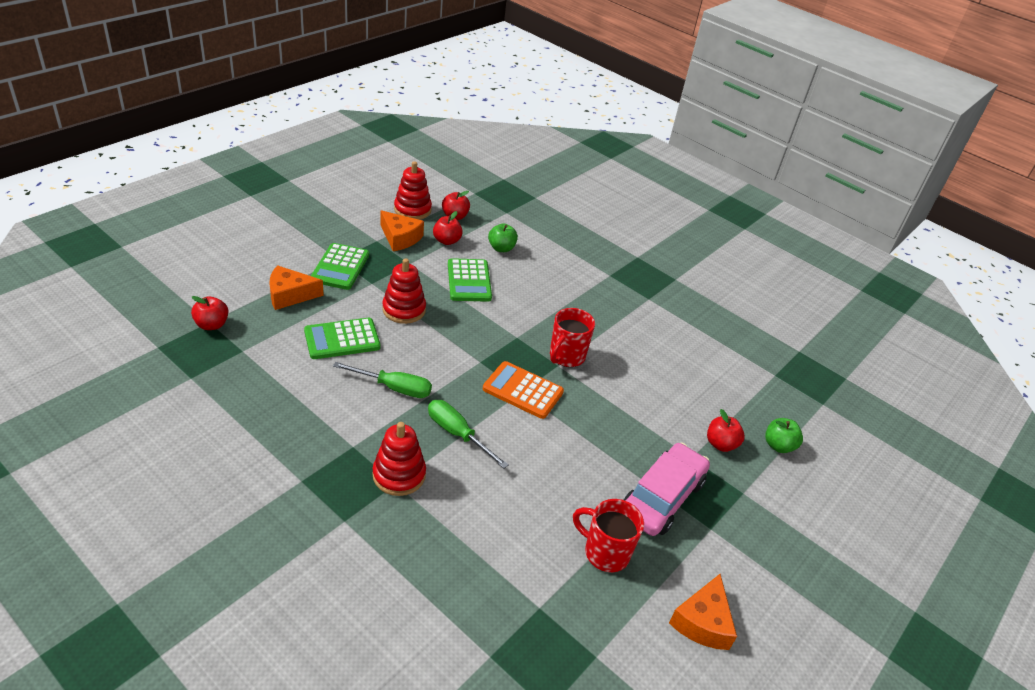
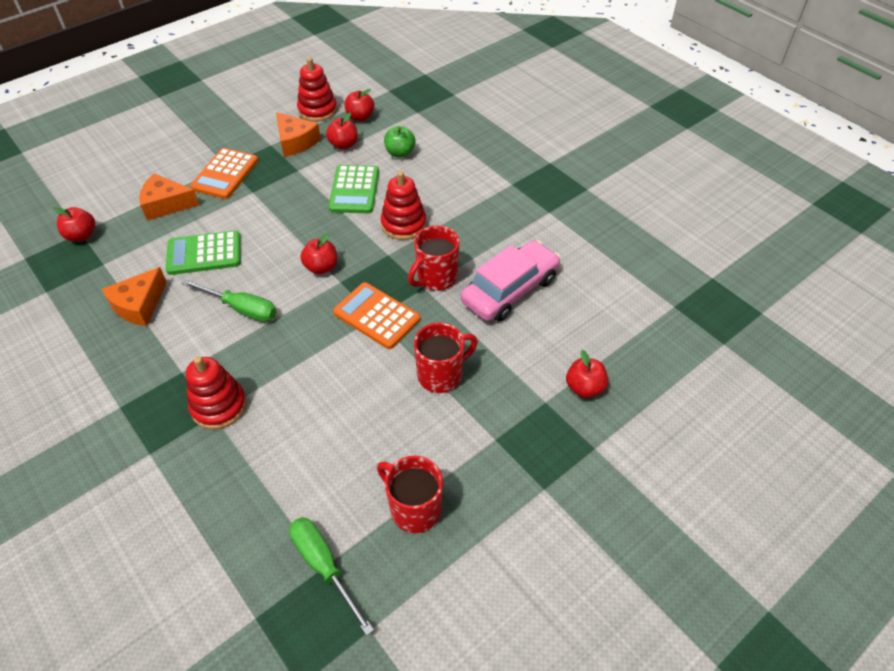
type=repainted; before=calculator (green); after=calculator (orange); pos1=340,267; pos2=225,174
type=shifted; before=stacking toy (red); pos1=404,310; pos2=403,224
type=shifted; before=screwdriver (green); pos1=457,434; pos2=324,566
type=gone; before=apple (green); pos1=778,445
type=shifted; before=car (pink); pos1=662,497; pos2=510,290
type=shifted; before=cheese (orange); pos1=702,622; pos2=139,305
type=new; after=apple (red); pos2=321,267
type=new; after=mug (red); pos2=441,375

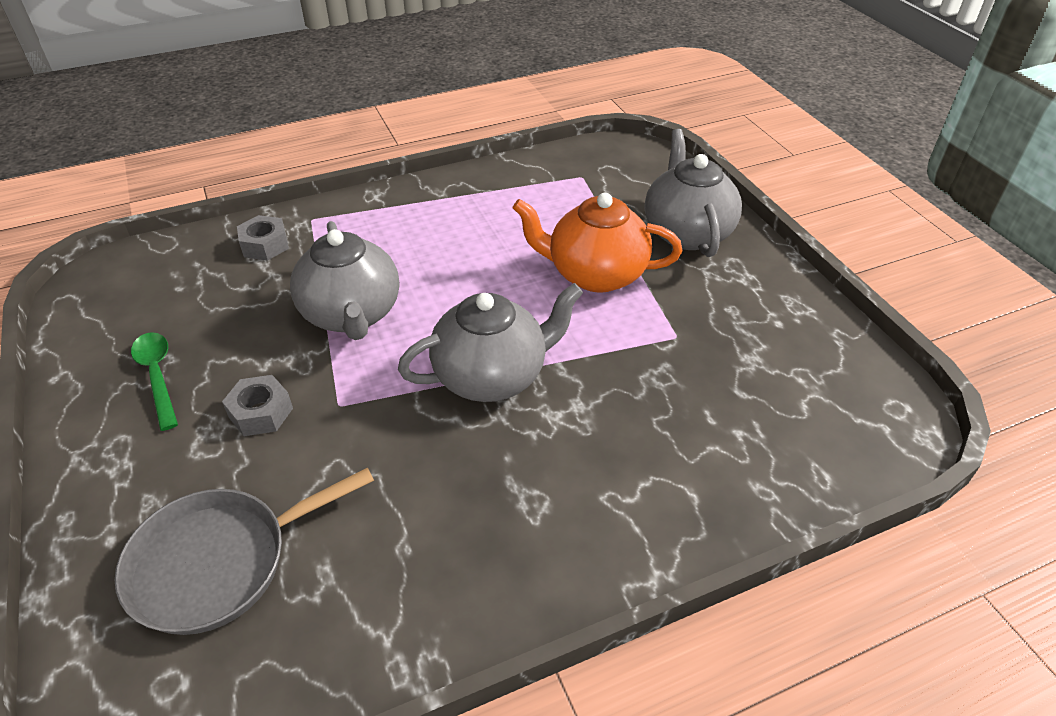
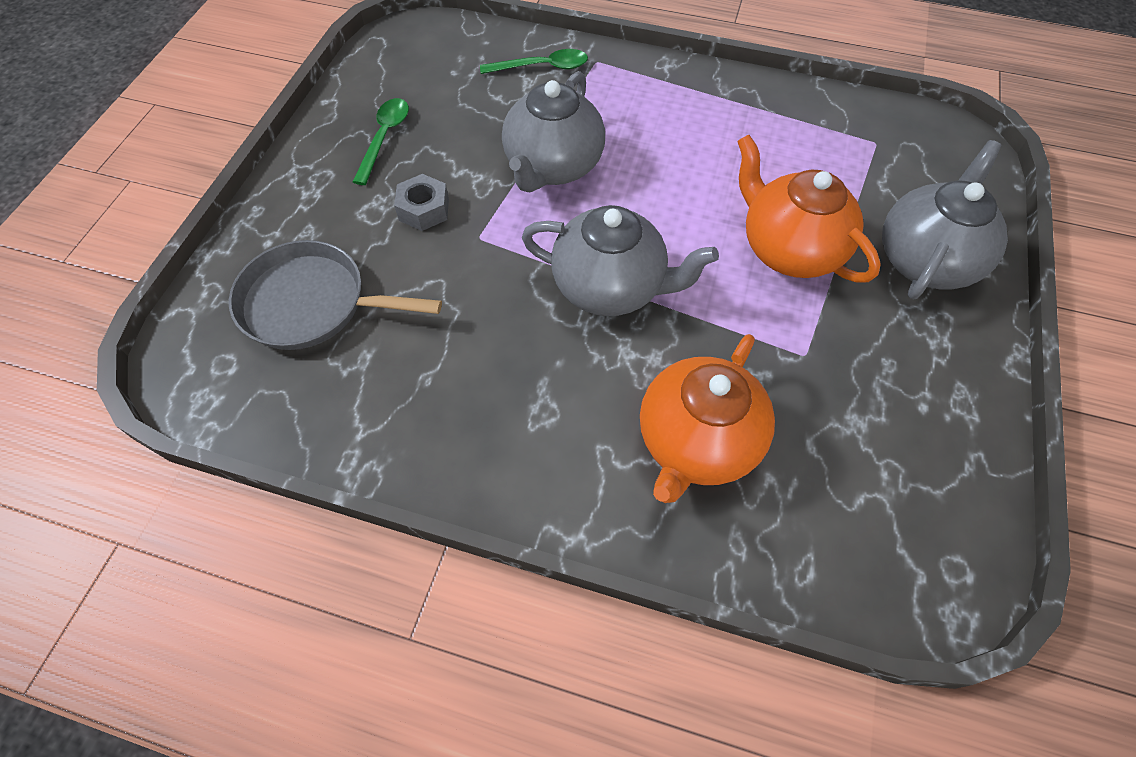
type=swapped; before=nut (grey); after=spoon (green); pos1=265,245; pos2=542,67
type=new; after=teapot (orange); pos2=696,442

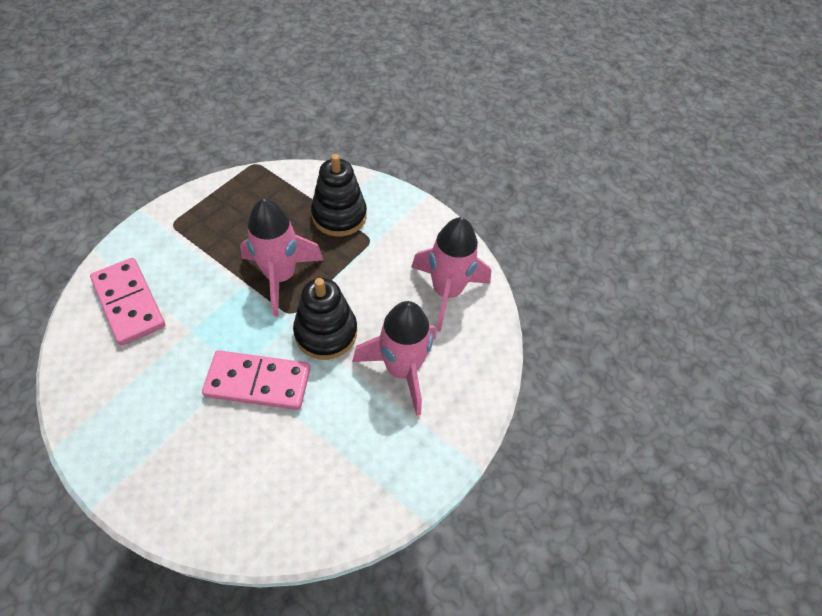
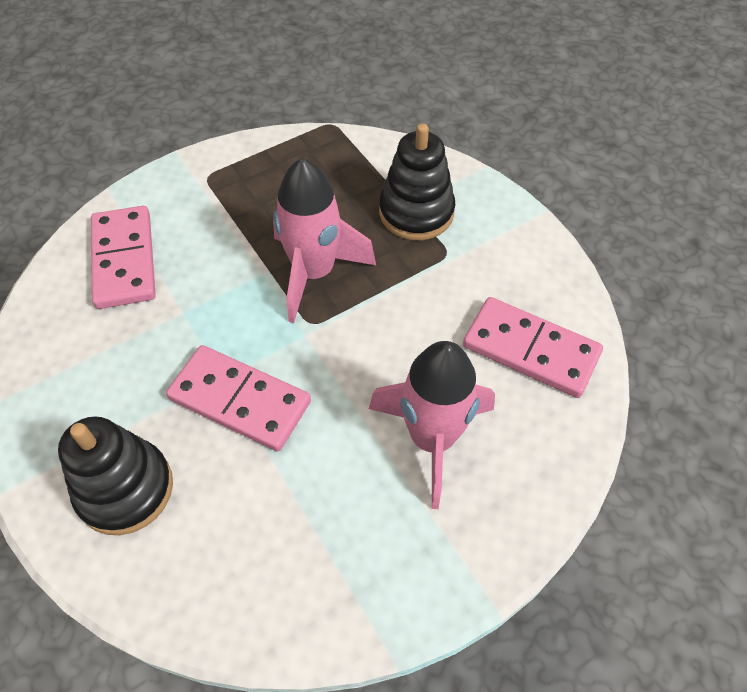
type=swapped; before=rocket (pink); after=domino (pink); pos1=446,292; pos2=530,350
type=shifted; before=stacking toy (black); pos1=326,332; pos2=125,489

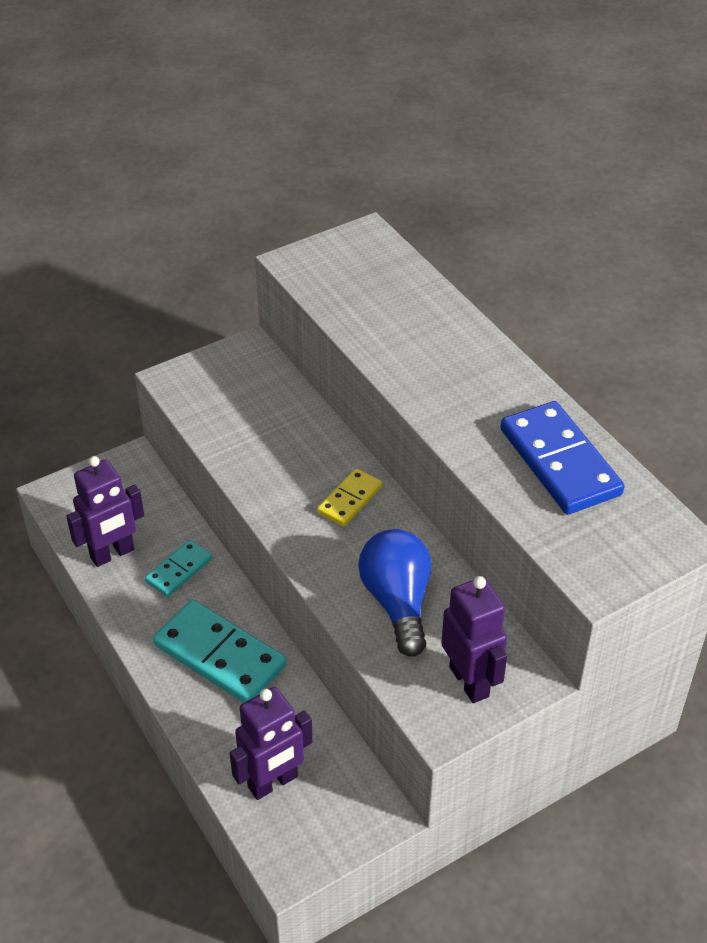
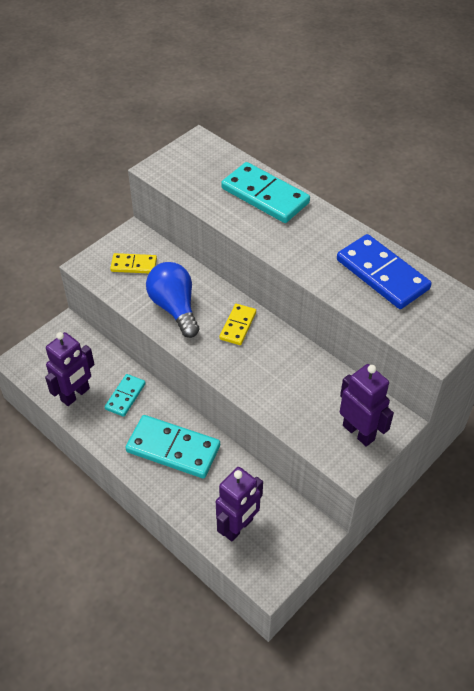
type=shifted; before=light bulb (blue); pos1=397,602; pos2=174,307
type=new; after=domino (turquoise); pos2=265,196
type=new; after=domino (yellow); pos2=134,265

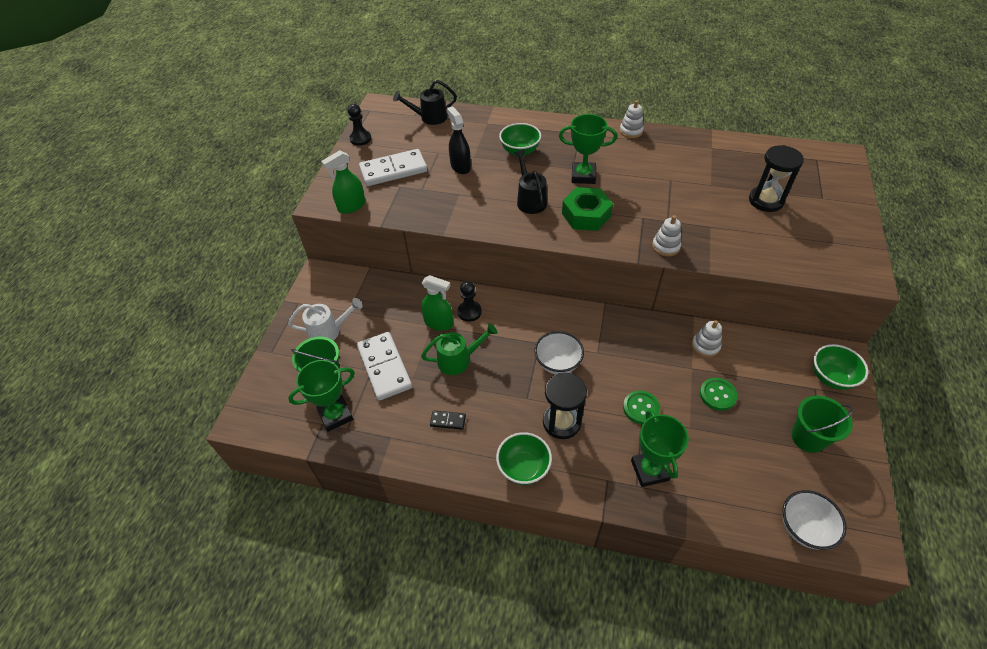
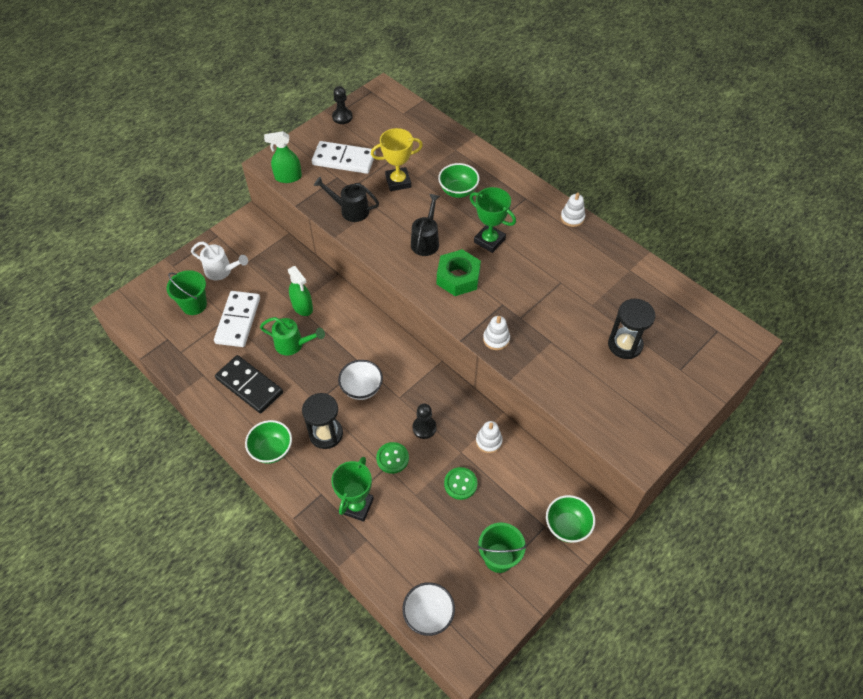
type=shifted; before=watering can (black); pos1=429,117; pos2=350,210
type=swapped; before=spray bottle (black); after=trophy (yellow); pos1=460,166; pos2=398,182
type=shifted; before=pawn (black); pos1=469,312; pos2=424,428
type=gone; before=trophy (green); pos1=335,415
type=scaled; before=domino (black); pos1=448,421; pos2=249,386; scale=2.25

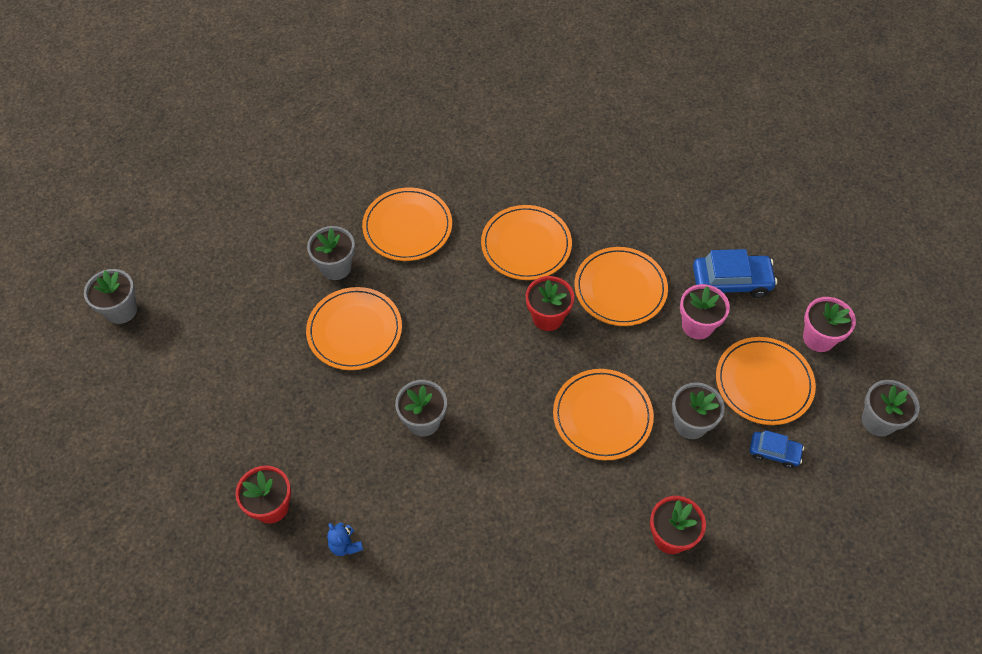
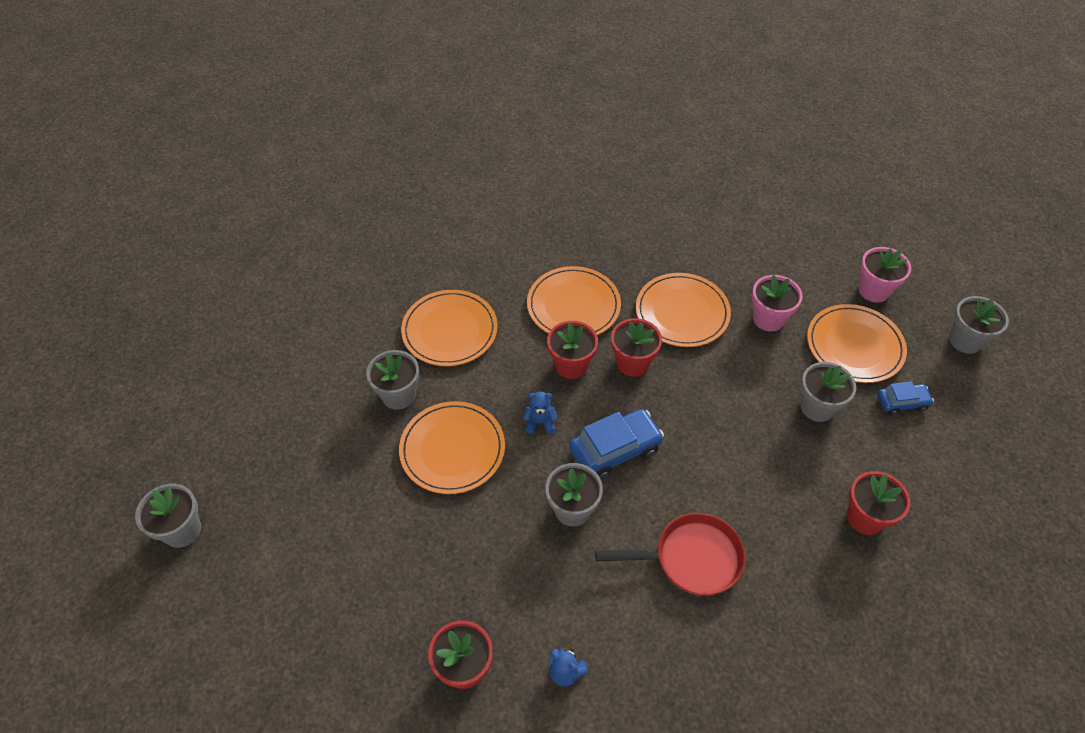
type=shifted; before=car (blue); pos1=731,282; pos2=615,450
type=gone; before=plate (orange); pos1=602,416
type=new; after=flower pot (red); pos2=571,365
type=new; after=teddy bear (blue); pos2=540,422
type=new; after=pan (red); pos2=690,559

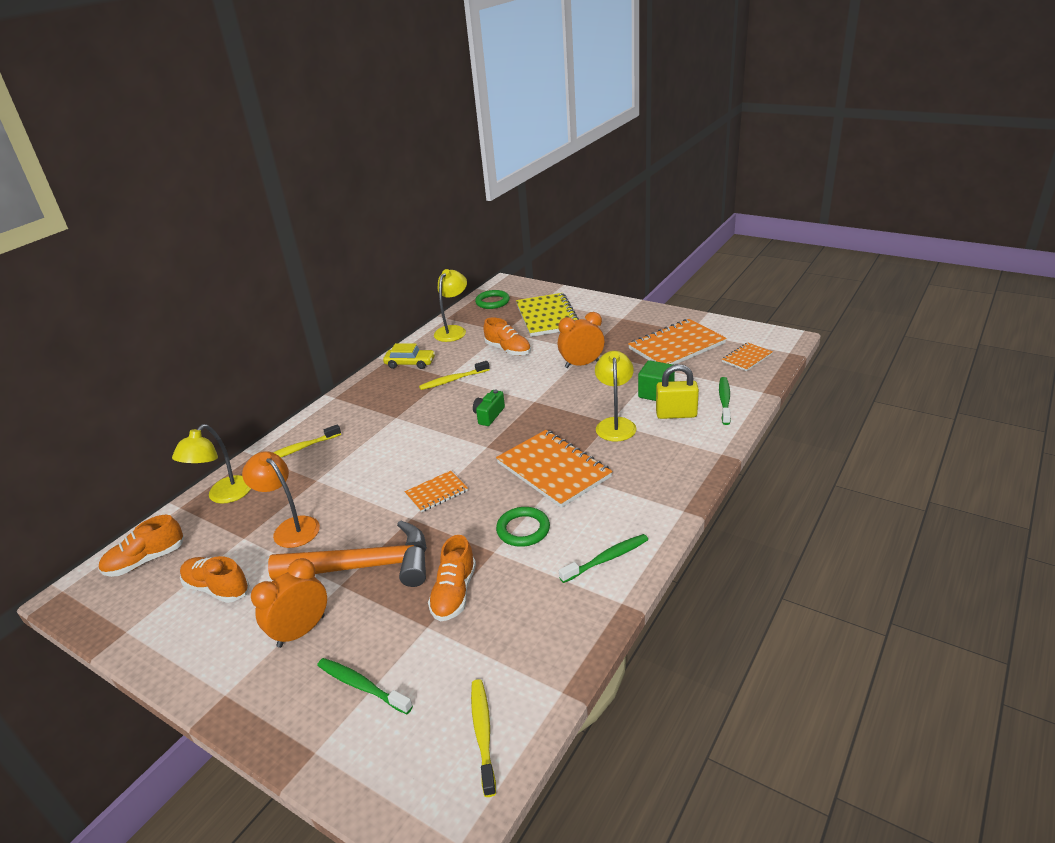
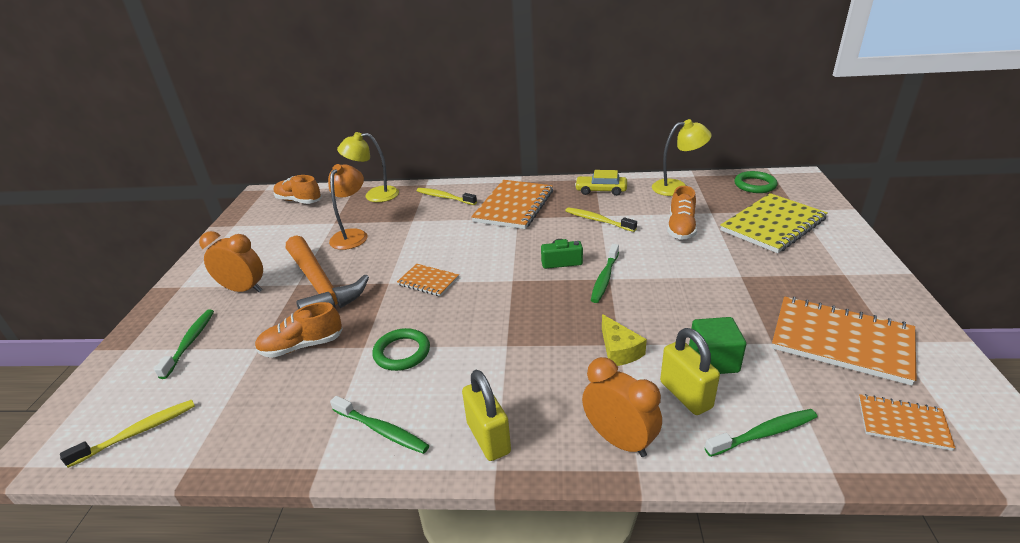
type=shifted; before=clock (orange); pos1=582,364; pos2=619,440
type=rotated; before=car (yellow); pos1=410,363; pos2=601,190; turn=120
type=swapped; before=lamp (yellow); after=cheese (yellow); pos1=615,424; pos2=619,350
type=shifted; before=notebook (orange); pos1=553,470; pos2=514,206
type=gone; before=shoe (orange); pos1=217,588
type=new; after=toothbrush (green); pos2=604,278
type=new; after=padlock (yellow); pos2=488,438

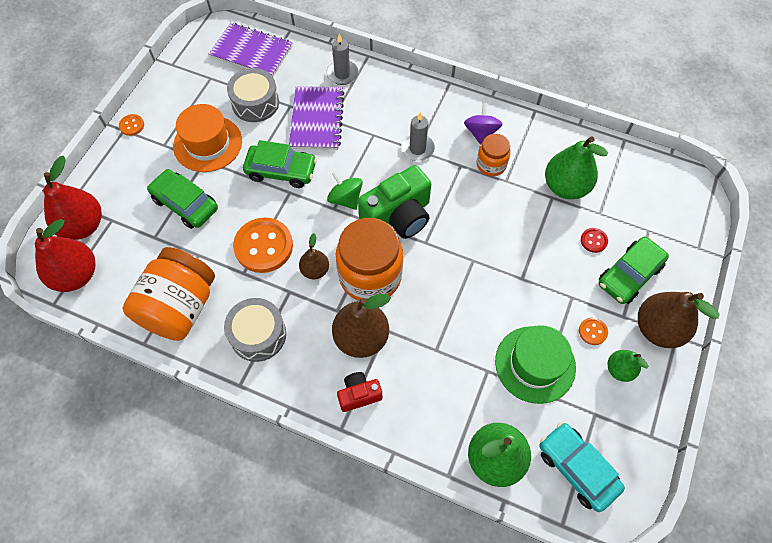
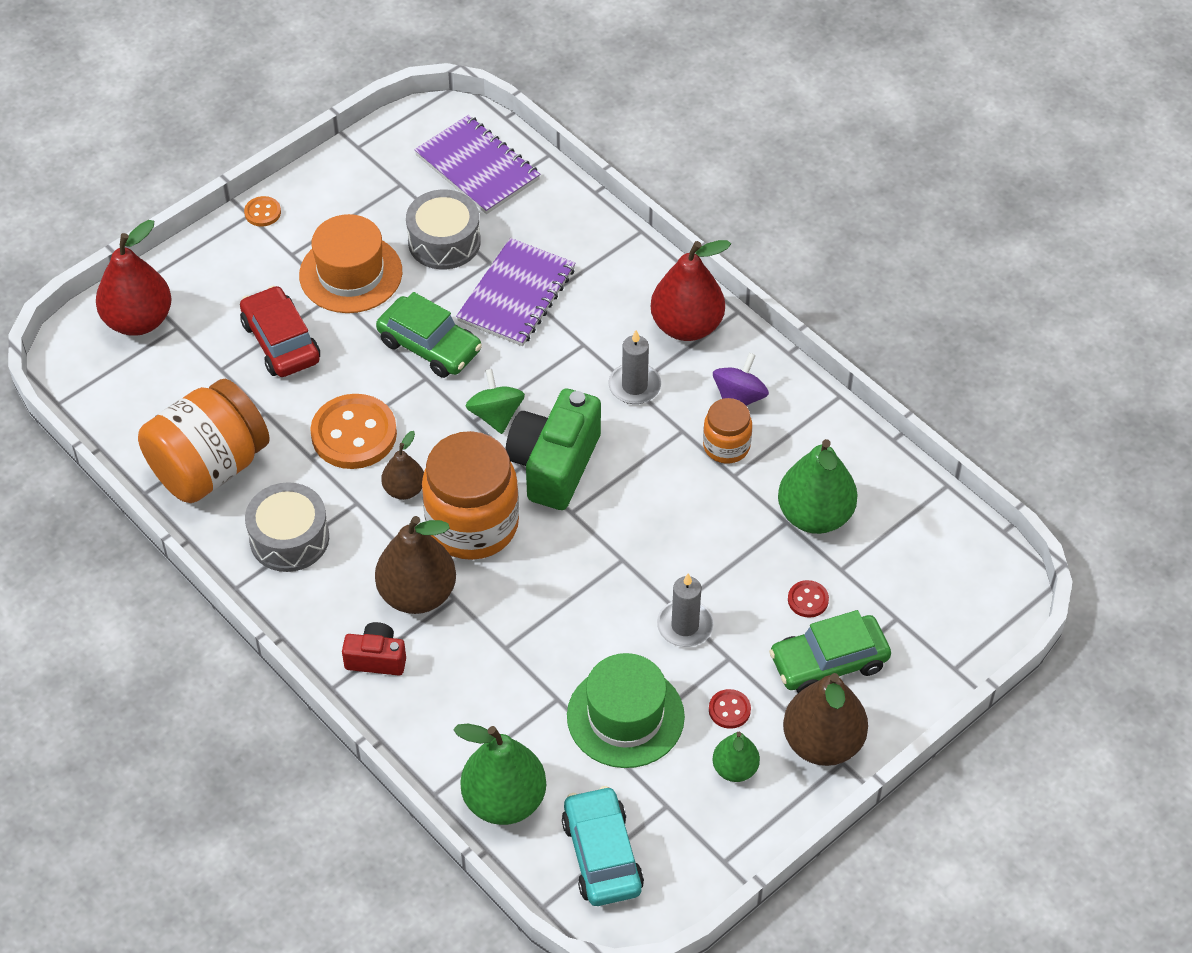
type=shifted; before=candle (grey); pos1=342,74; pos2=685,626
type=rotated; before=camera (green); pos1=398,216; pos2=554,464; turn=120
type=repainted; before=car (green); after=car (red); pos1=185,204; pos2=281,342
type=shifted; before=pear (red); pos1=76,275; pos2=686,326
type=repainted; before=button (orange); after=button (red); pos1=592,331; pos2=729,710

